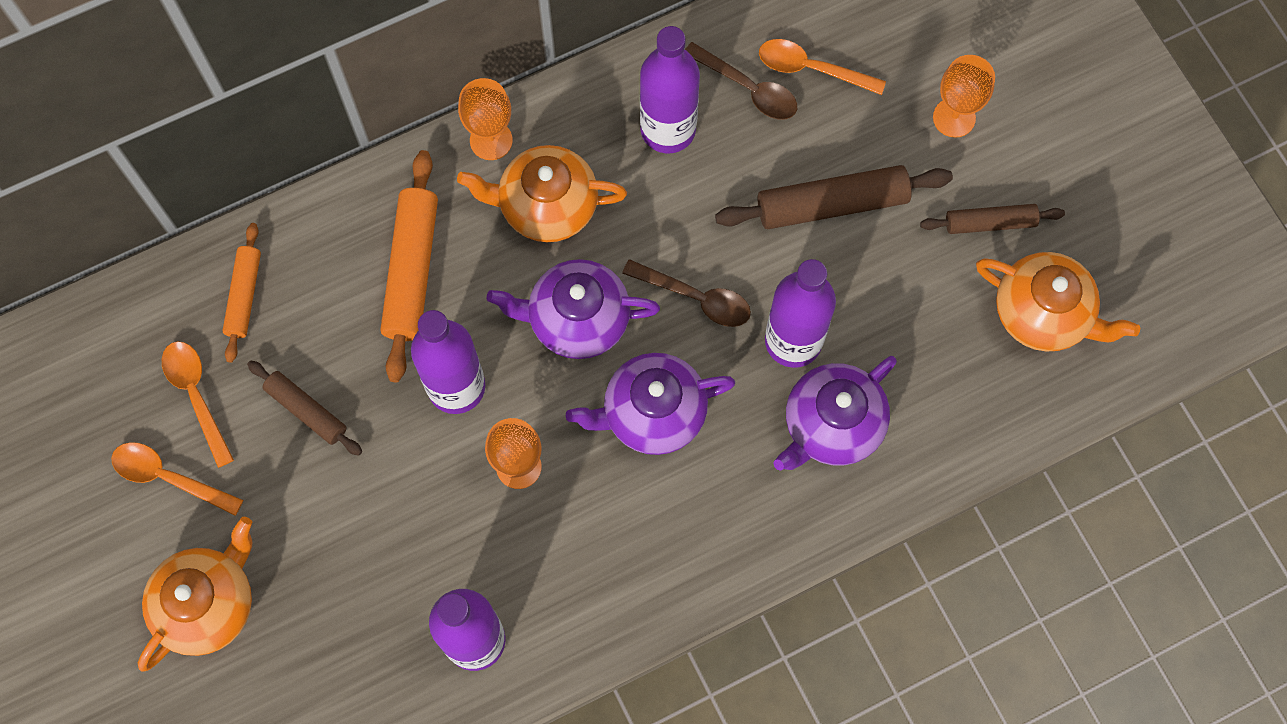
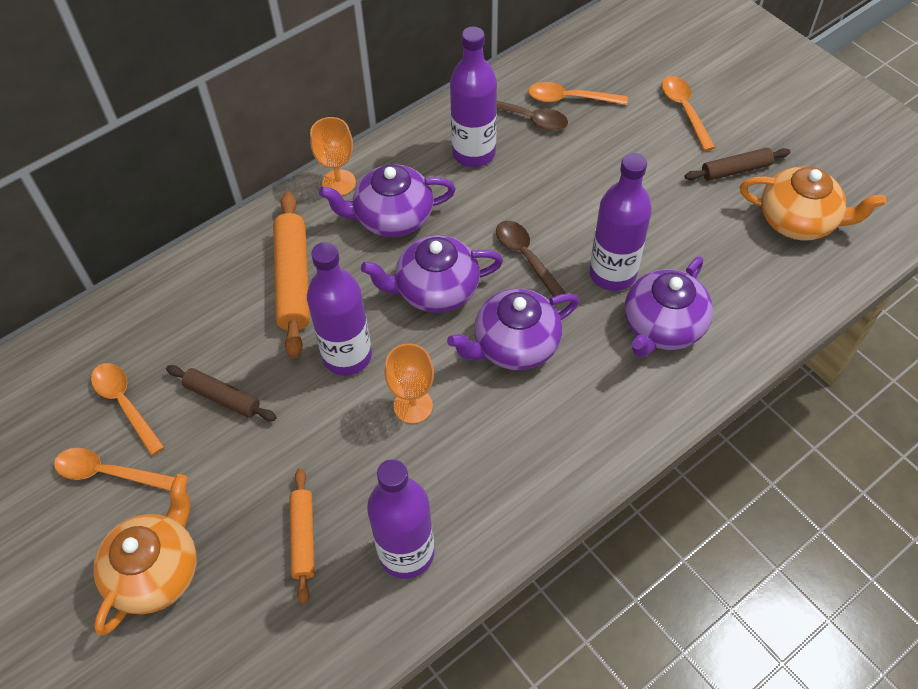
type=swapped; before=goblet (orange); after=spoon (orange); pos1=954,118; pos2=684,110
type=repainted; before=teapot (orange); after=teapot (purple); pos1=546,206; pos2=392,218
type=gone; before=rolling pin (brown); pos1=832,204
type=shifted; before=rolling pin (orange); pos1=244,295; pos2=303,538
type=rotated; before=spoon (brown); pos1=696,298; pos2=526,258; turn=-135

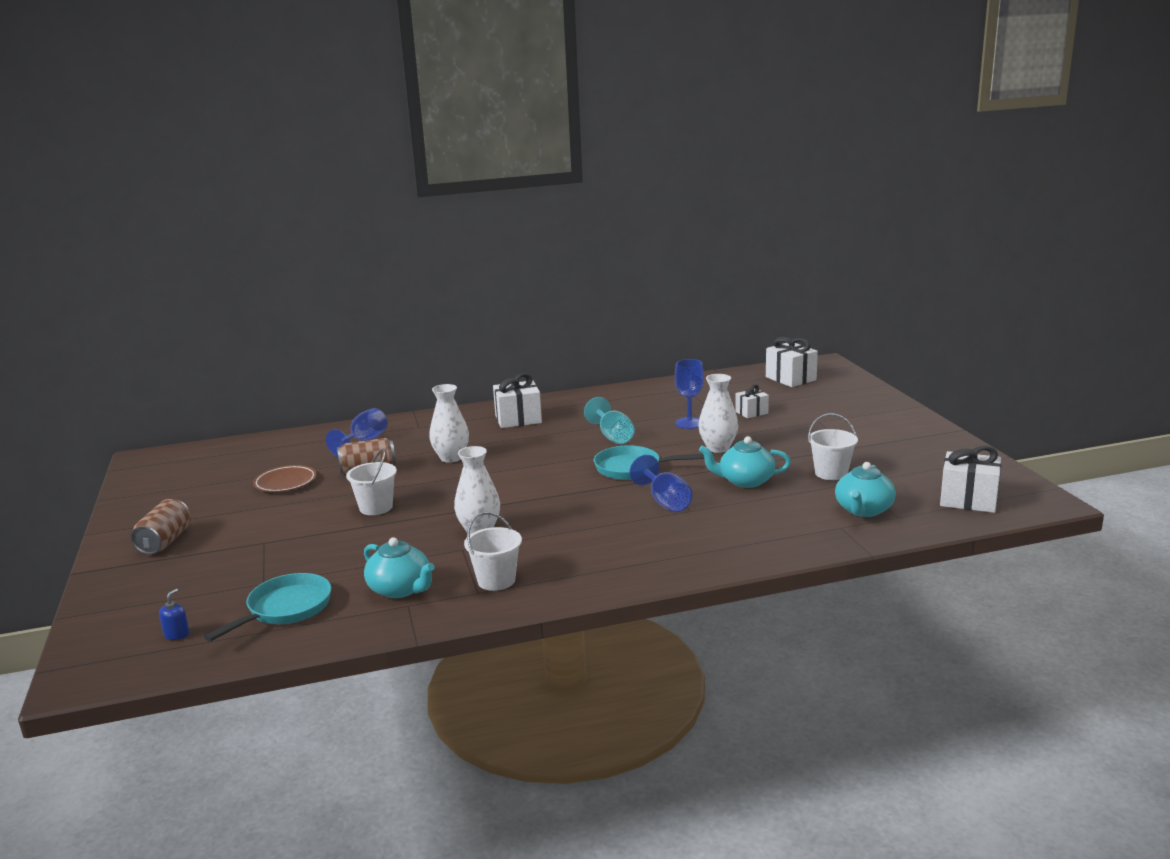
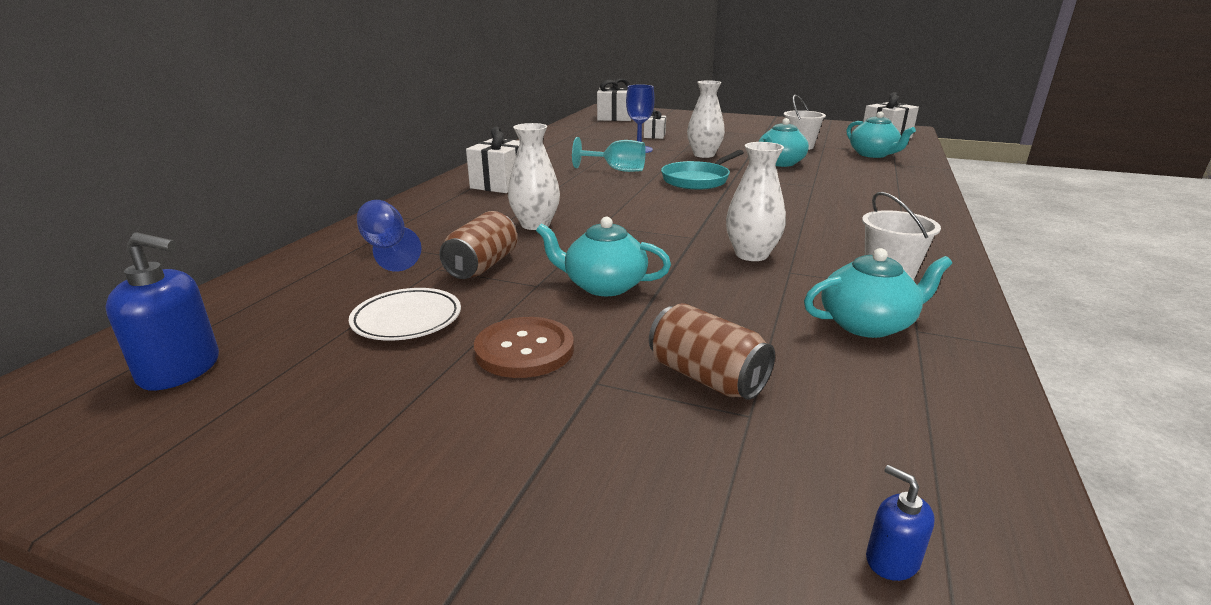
type=swapped; before=bucket (white); after=teapot (turquoise); pos1=376,507; pos2=603,286
type=gone; before=goblet (blue); pos1=665,502
type=repainted; before=plate (brown); after=plate (white); pos1=285,482; pos2=407,320
type=shifted; before=can (brown); pos1=165,542; pos2=706,377
type=gone; before=pan (turquoise); pos1=285,609
type=new; after=soap dispenser (blue); pos2=180,370
type=new; after=button (brown); pos2=524,350

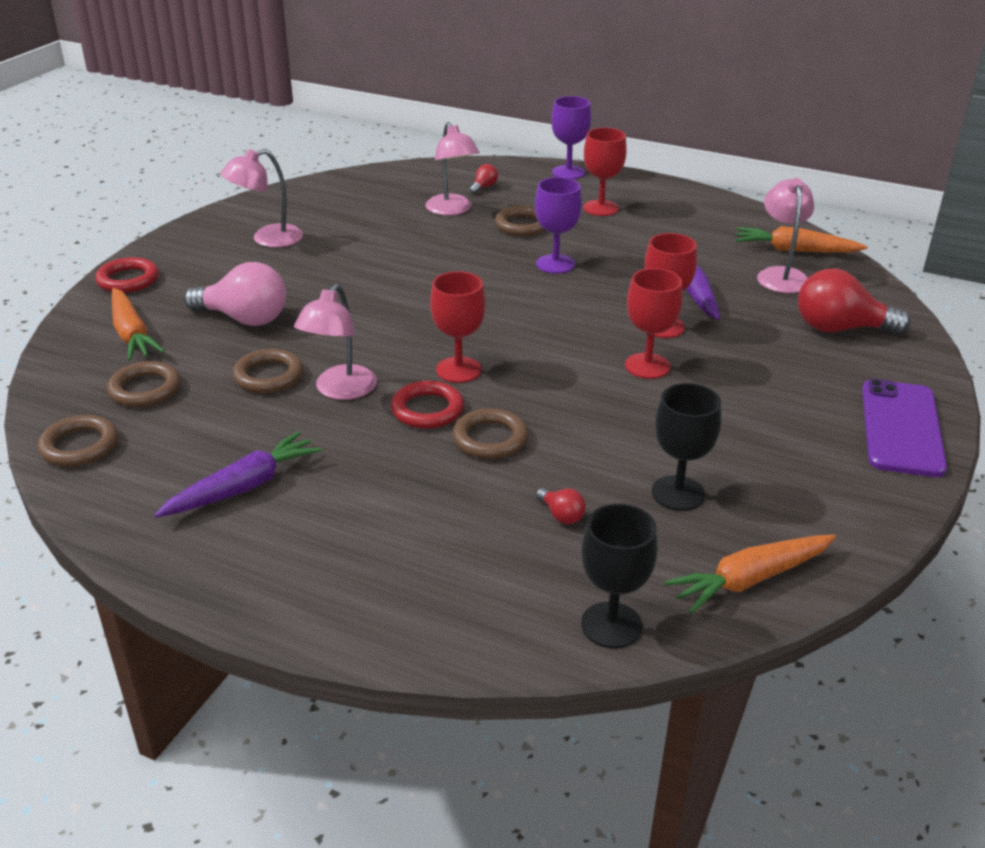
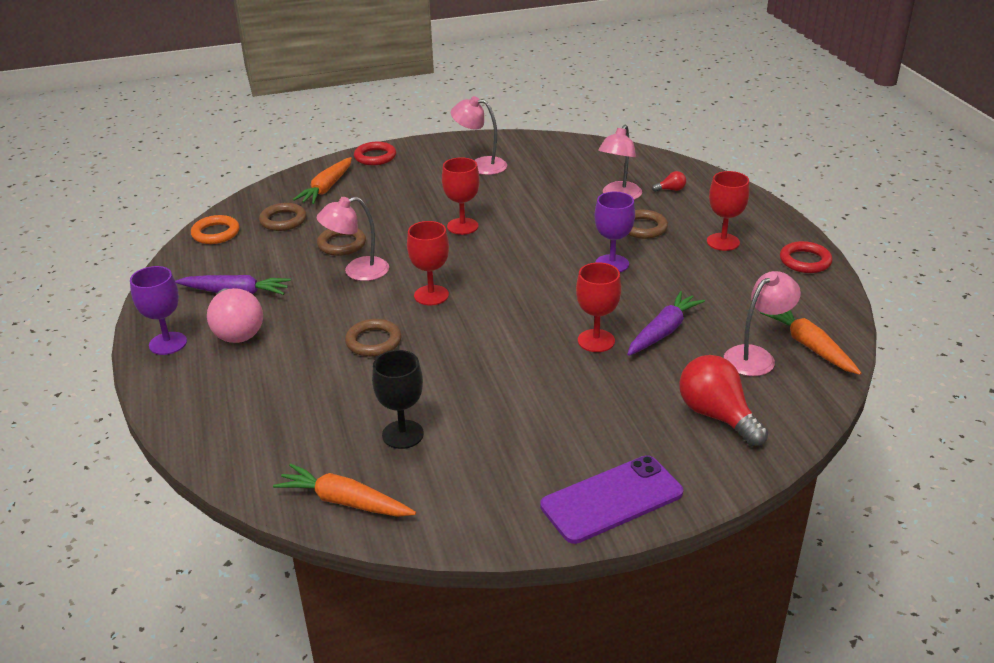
type=shifted; before=goblet (purple); pos1=568,172; pos2=168,343
type=shifted; before=light bulb (pink); pos1=244,319; pos2=237,330
type=shifted; before=goblet (red); pos1=647,366; pos2=462,226
type=shifted; before=ring (red); pos1=427,410; pos2=805,261
type=repainted; before=ring (brown); after=ring (orange); pos1=79,446; pos2=216,233
type=gone; before=light bulb (red); pos1=561,515
type=gone; before=goblet (black); pos1=611,625

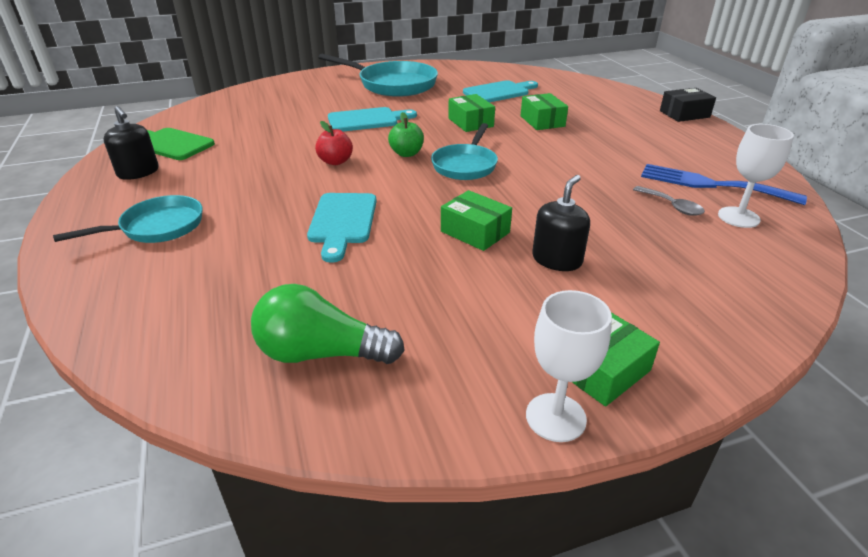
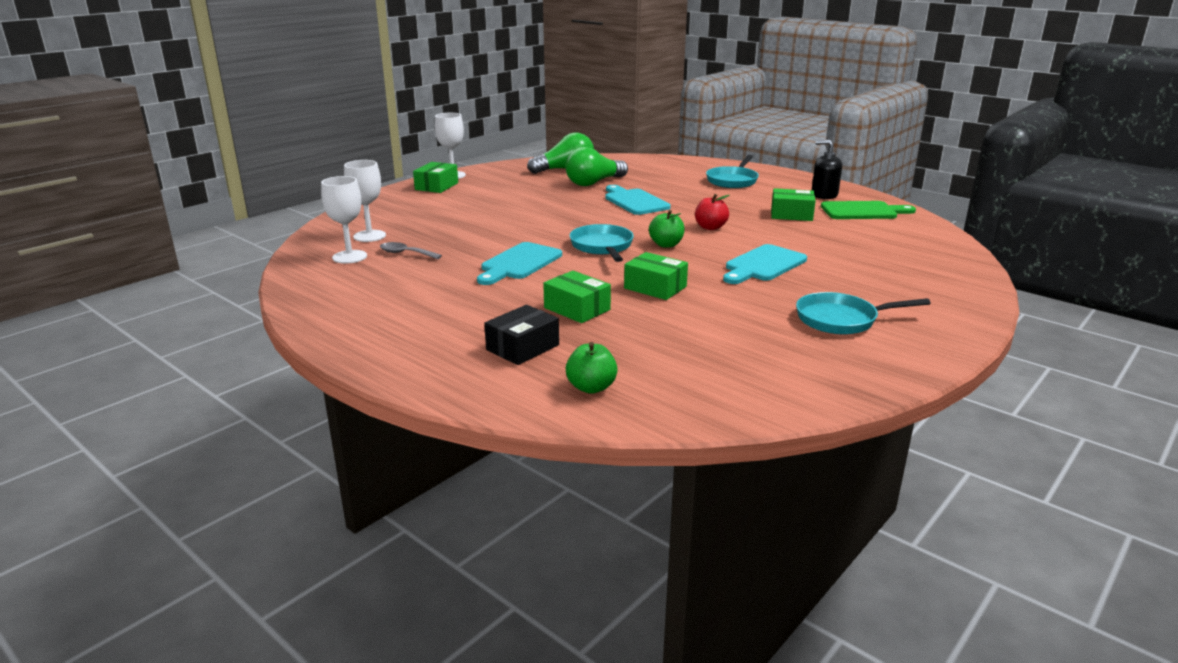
type=scaled; before=pan (turquoise); pos1=393,84; pos2=841,320; scale=0.63
type=shifted; before=cutting board (turquoise); pos1=499,92; pos2=519,263
type=shifted; before=box (black); pos1=684,114; pos2=522,347
type=gone; before=fork (blue); pos1=711,184
type=gone; before=soap dispenser (black); pos1=557,259
type=shifted; before=box (green); pos1=475,232; pos2=791,214
type=new; after=light bulb (green); pos2=594,183
type=new; after=goblet (white); pos2=369,236
type=new; after=apple (green); pos2=591,387

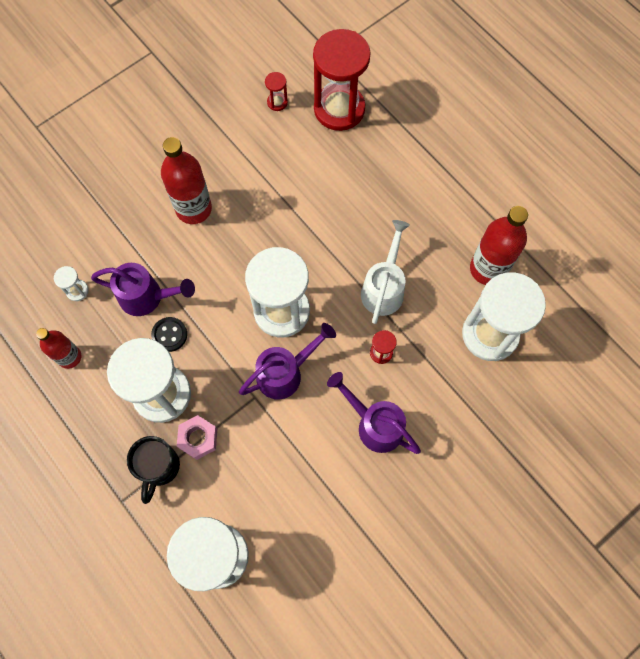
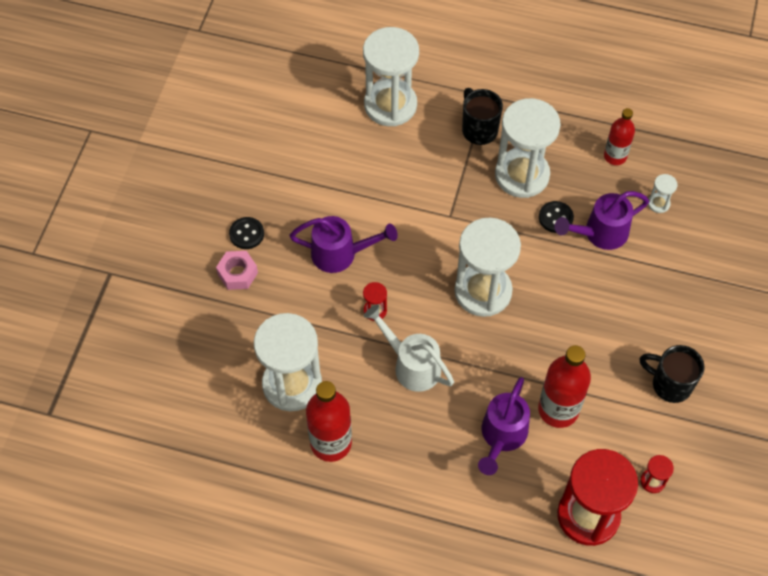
type=shifted; before=bottle (red); pos1=193,209; pos2=558,409
type=rotated; before=watering can (white); pos1=384,288; pos2=412,365; turn=150
type=shifted; before=watering can (purple); pos1=285,373; pos2=502,436
type=shifted; before=nut (pink); pos1=198,438; pos2=237,273
type=new; after=button (black); pos2=246,234
type=new; after=mug (black); pos2=670,384

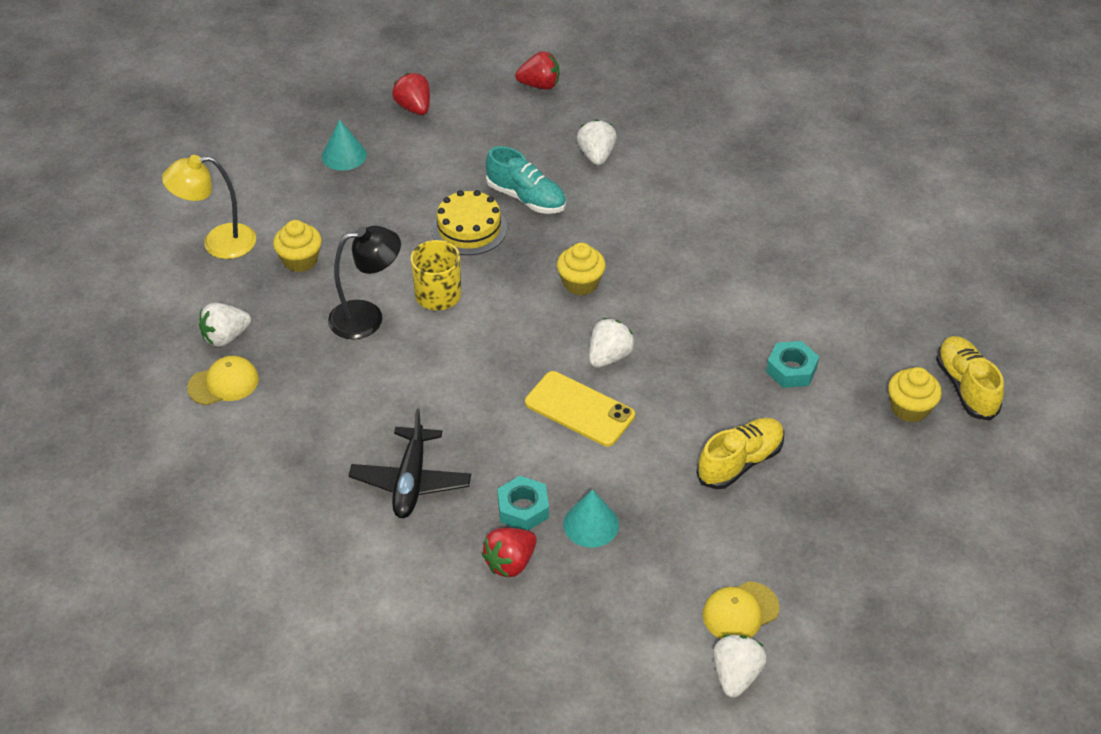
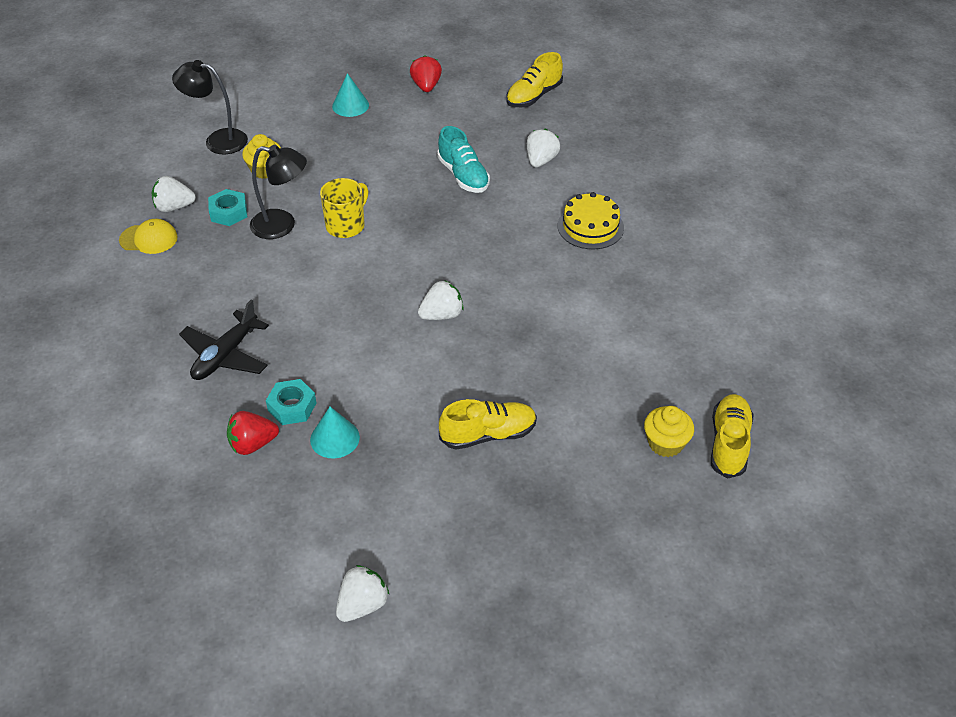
type=swapped; before=strawberry (red); after=shoe (yellow); pos1=539,85; pos2=533,96
type=repainted; before=lamp (yellow); after=lamp (black); pos1=218,243; pos2=217,140
type=shifted; before=cake (yellow); pos1=469,228; pos2=590,226
type=gone; before=cupcake (yellow); pos1=580,283
type=shifted; before=nut (turquoise); pos1=791,370; pos2=229,212
type=gone; before=phone (yellow); pos1=579,409
type=gone; before=cap (yellow); pos1=740,612

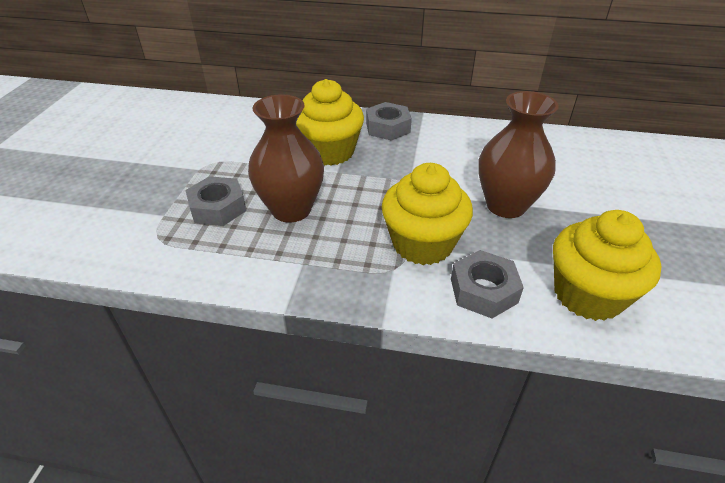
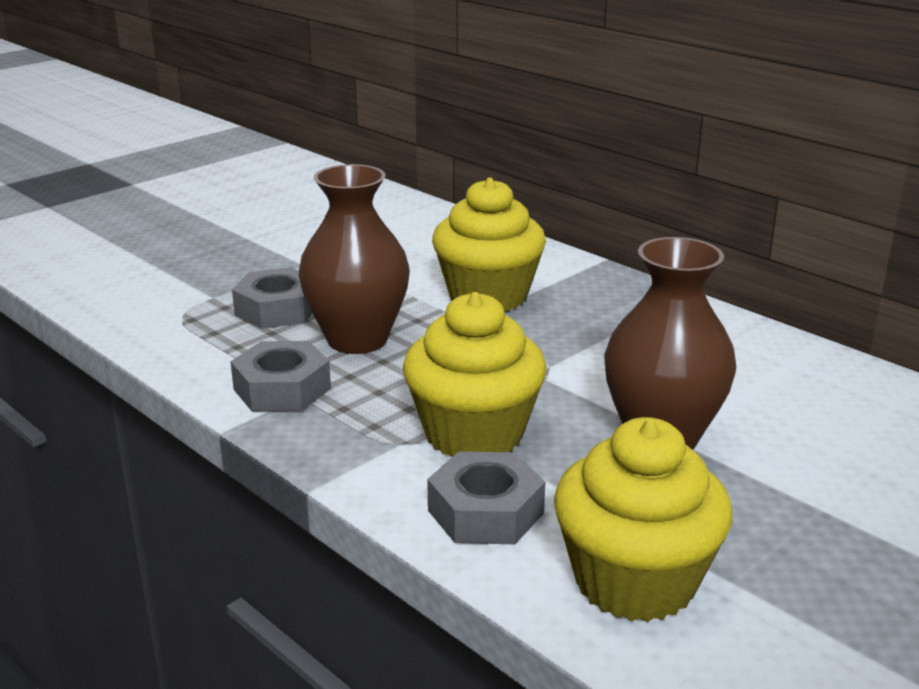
type=shifted; before=nut (grey); pos1=387,127; pos2=282,389

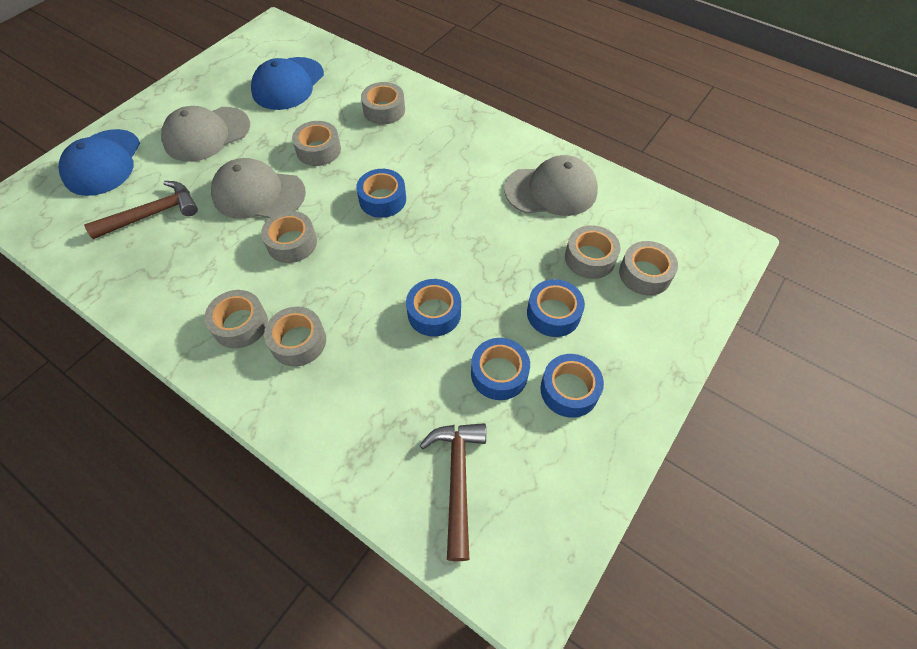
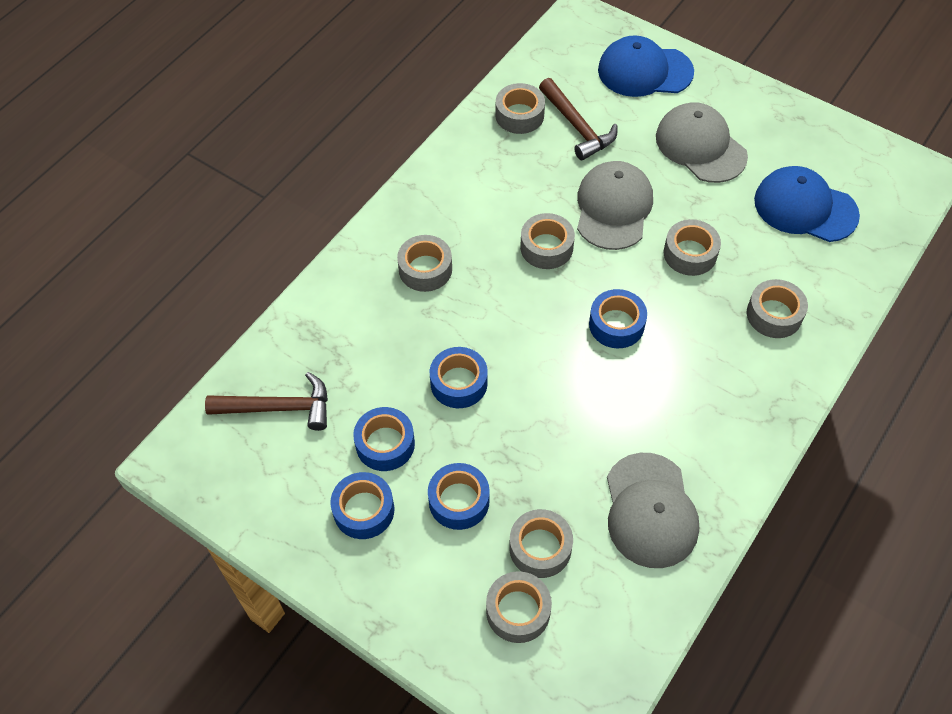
type=shifted; before=tape (grey); pos1=240,324; pos2=519,115

